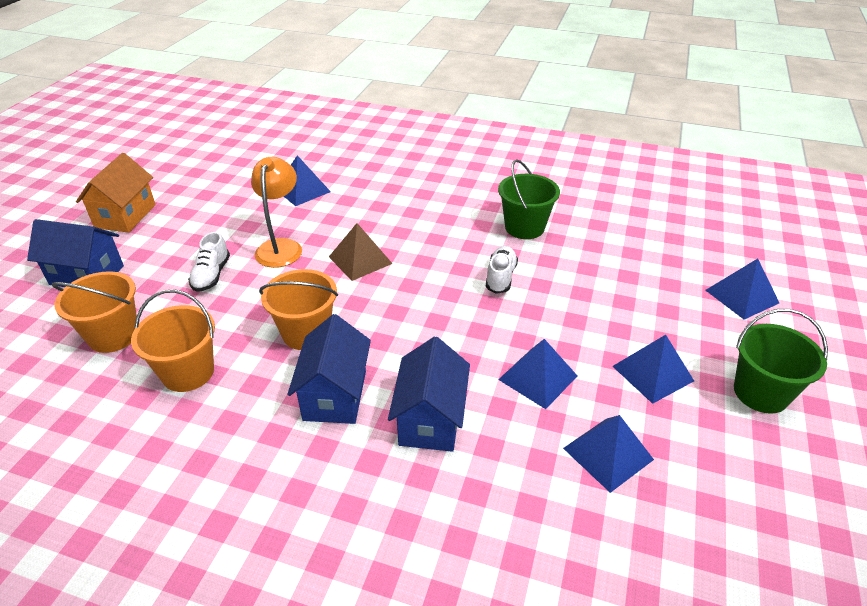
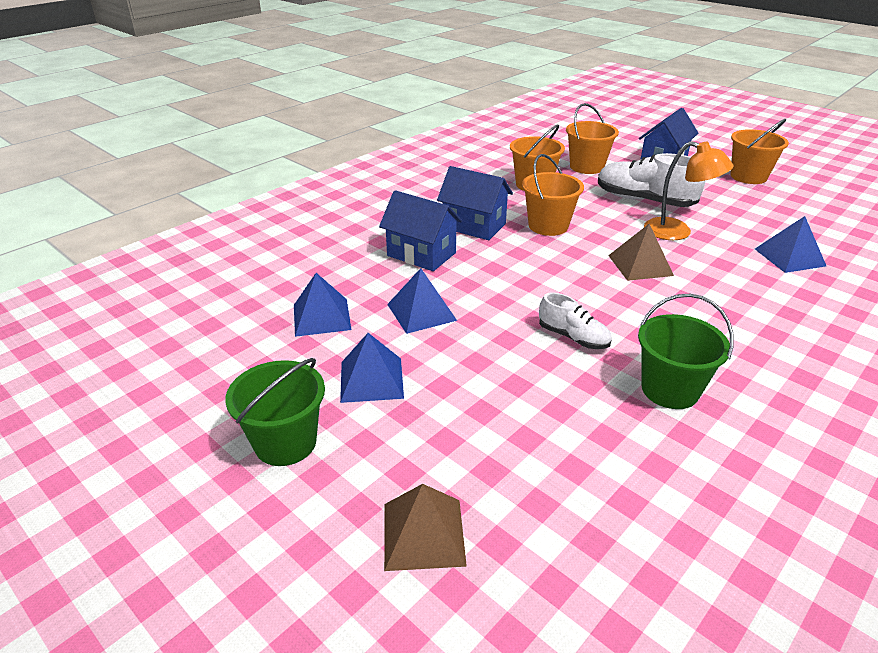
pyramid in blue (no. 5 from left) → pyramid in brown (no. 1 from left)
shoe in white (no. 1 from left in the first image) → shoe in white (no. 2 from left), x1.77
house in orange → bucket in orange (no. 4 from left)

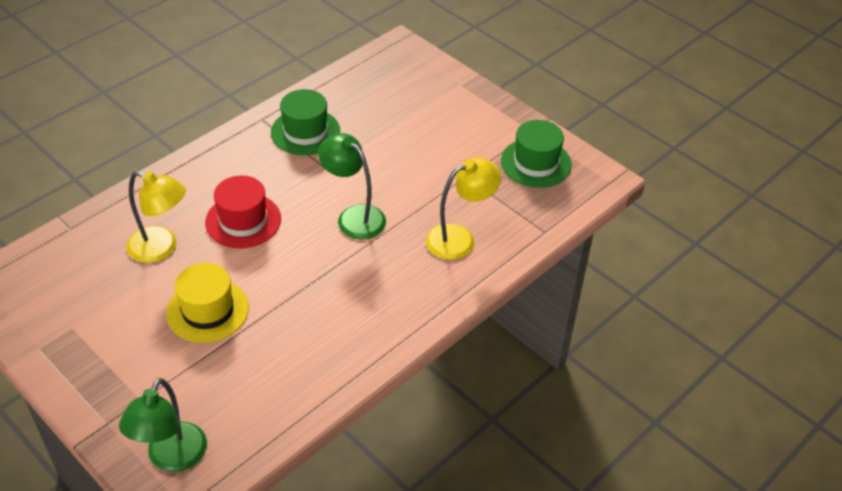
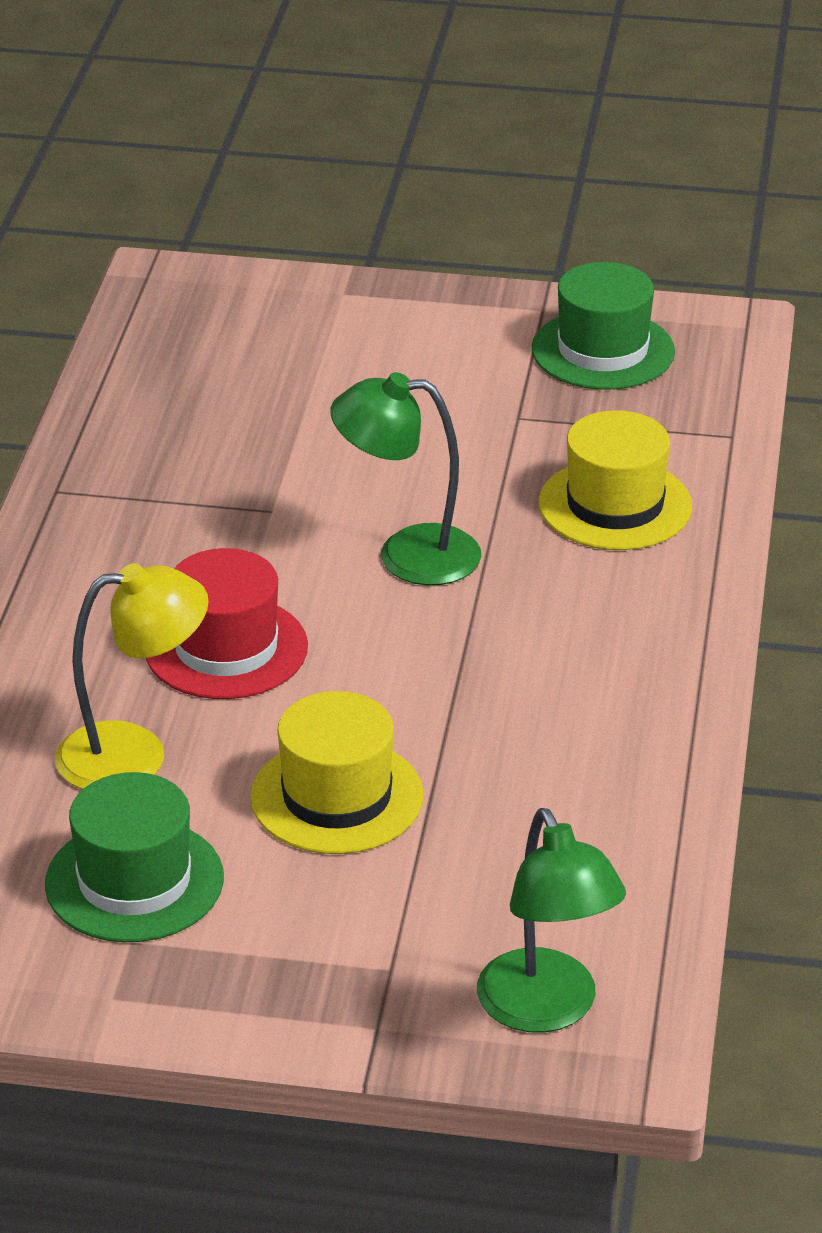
hat in green (no. 1 from left), relocated
lamp in yellow (no. 2 from left) → hat in yellow (no. 2 from left)

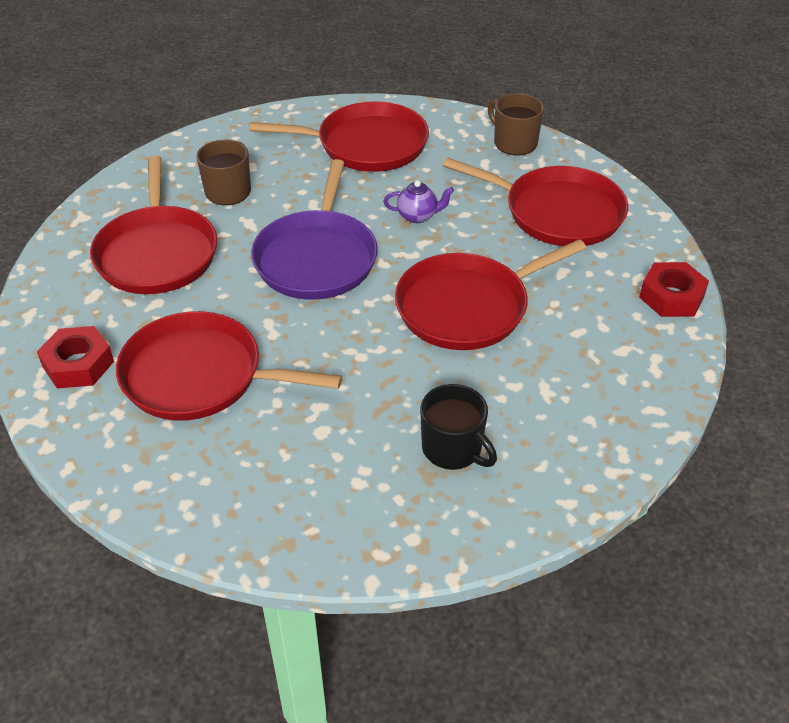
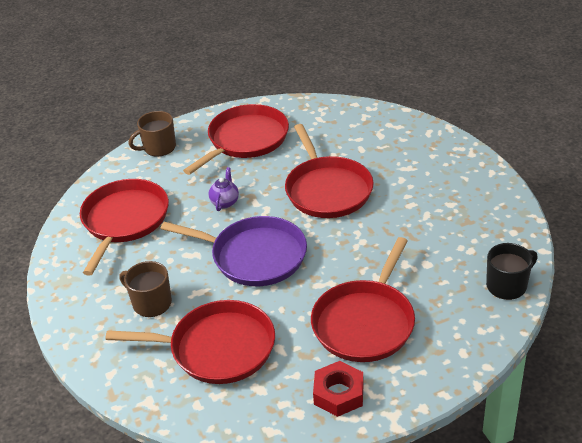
mug in black, relocated
nut in red (no. 2 from left) → -

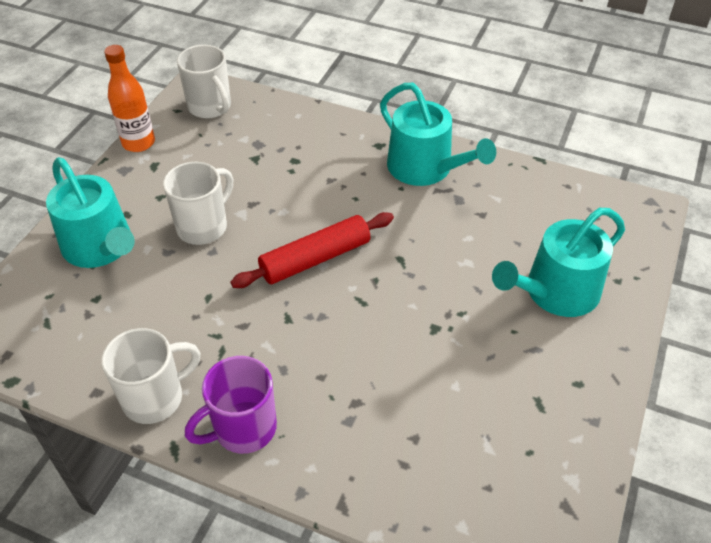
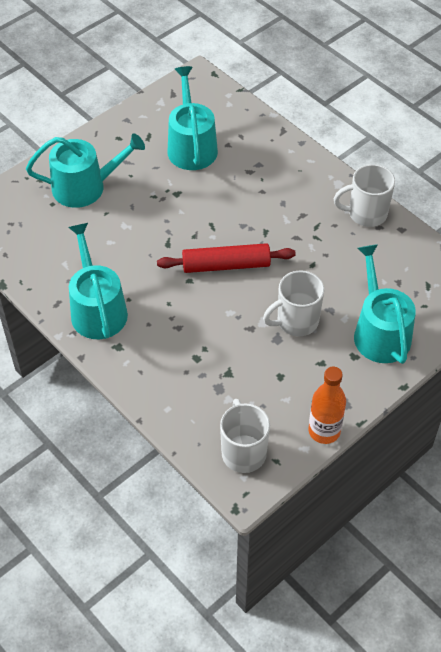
- → watering can in turquoise (no. 3 from left)
mug in purple → -

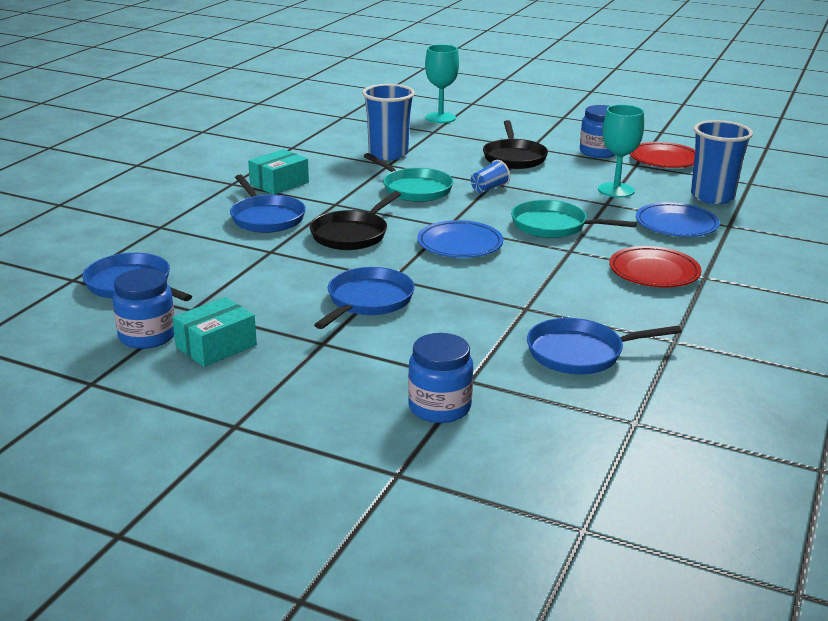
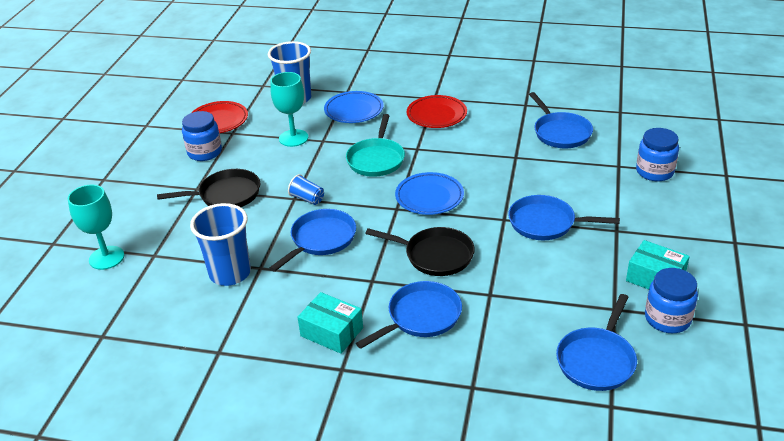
pan in turquoise (no. 1 from left) → pan in blue (no. 1 from left)

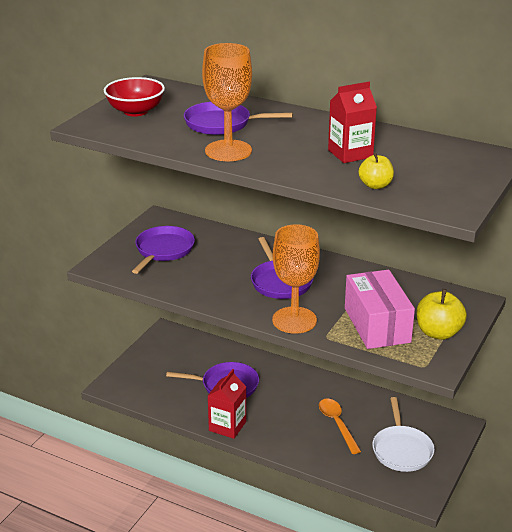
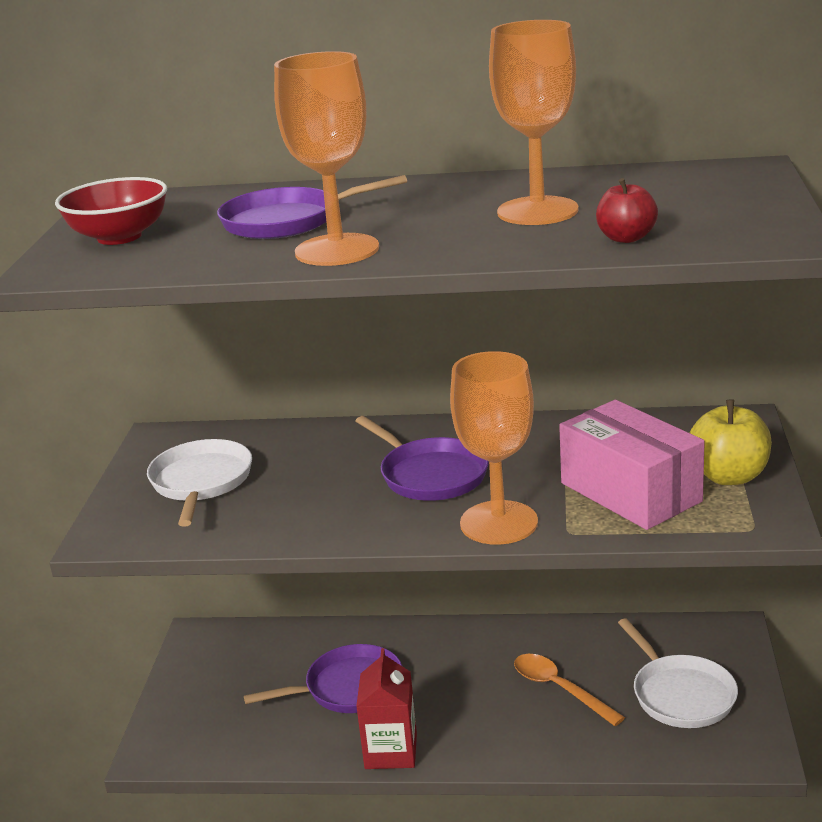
pan in purple (no. 1 from left) → pan in white (no. 1 from left)
carton in red (no. 2 from left) → goblet in orange (no. 3 from left)
apple in yellow (no. 1 from left) → apple in red

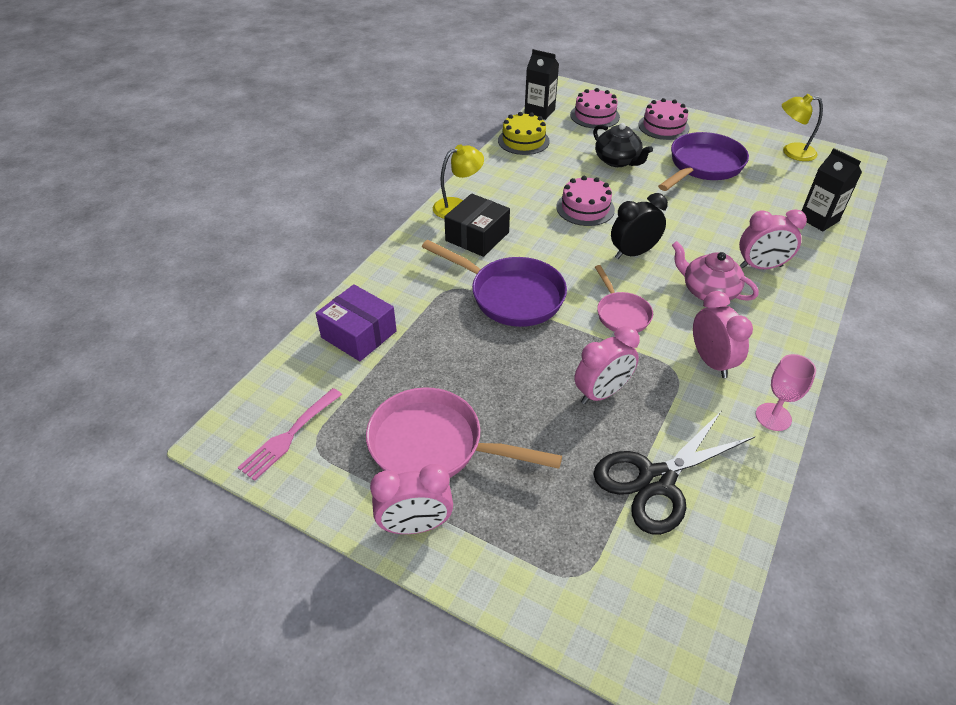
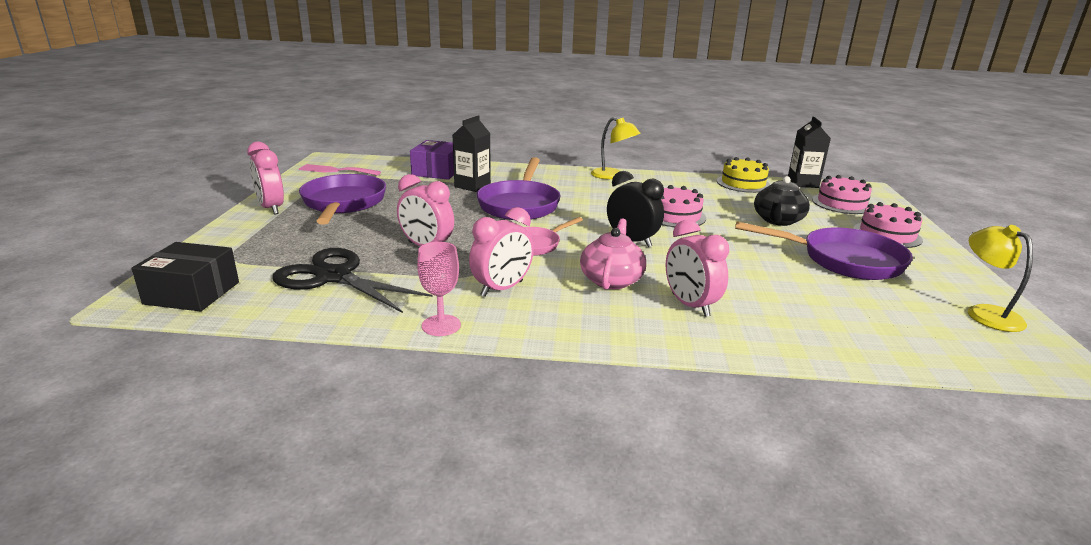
box in black, relocated
pan in pink (no. 1 from left) → pan in purple (no. 1 from left)
carton in black (no. 2 from left in the first image) → carton in black (no. 1 from left), relocated

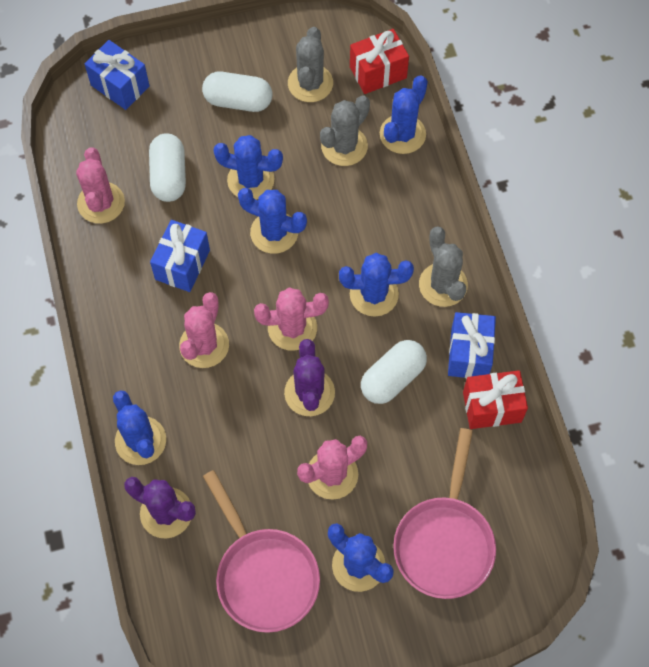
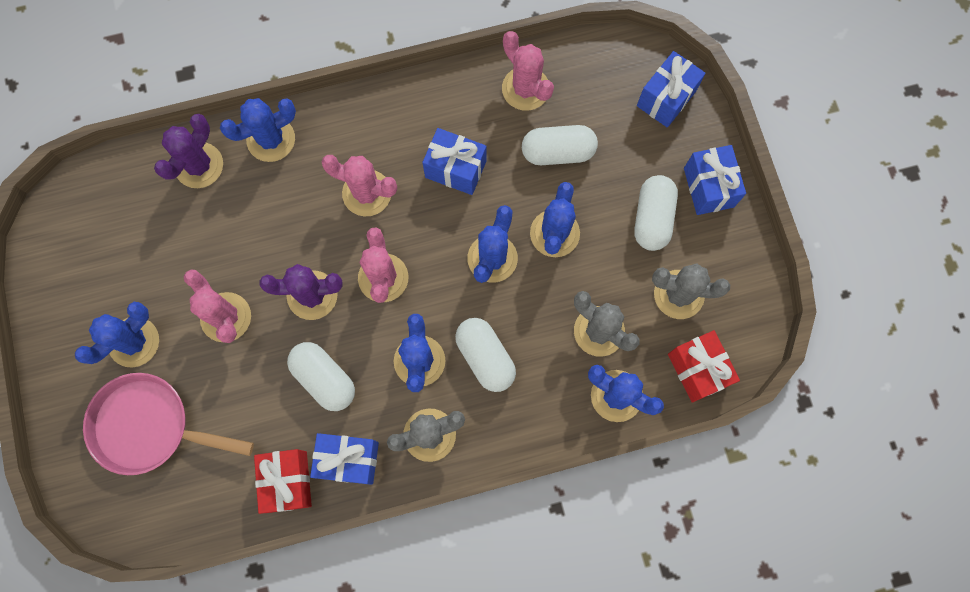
- → capsule in white (no. 2 from left)
cactus in pink (no. 1 from left in the first image) → cactus in pink (no. 4 from left), 60 degrees clockwise
- → gift in blue (no. 4 from left)
pan in pink (no. 1 from left) → -

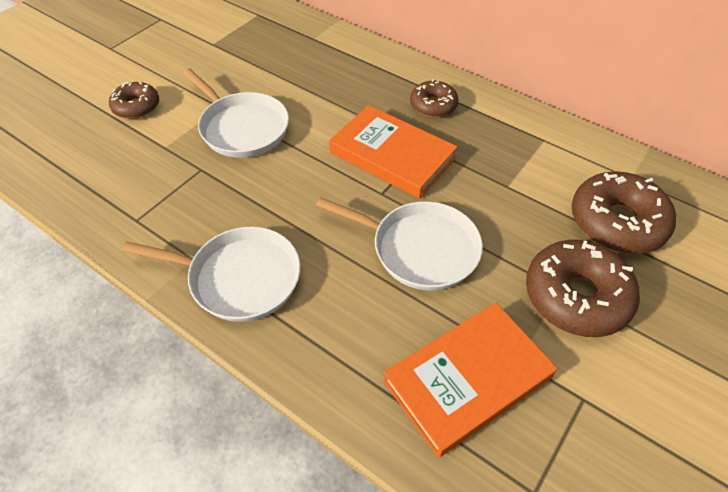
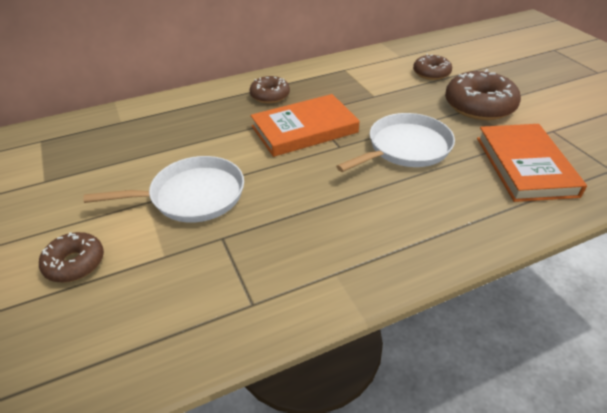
donut in brown (no. 4 from left in the first image) → donut in brown (no. 3 from left), x0.59
pan in white (no. 1 from left) → -

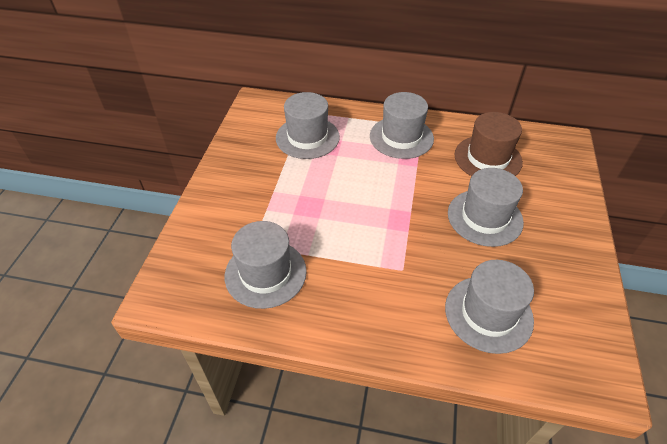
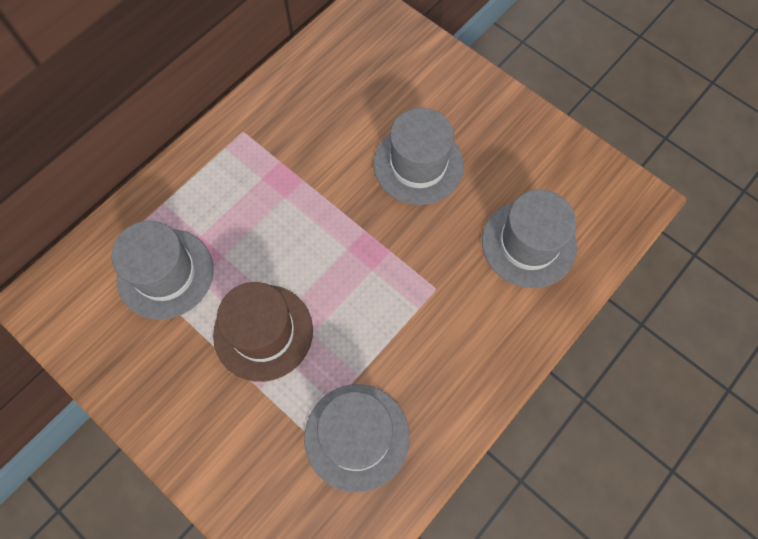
hat in brown, relocated
hat in grey (no. 3 from left) → -

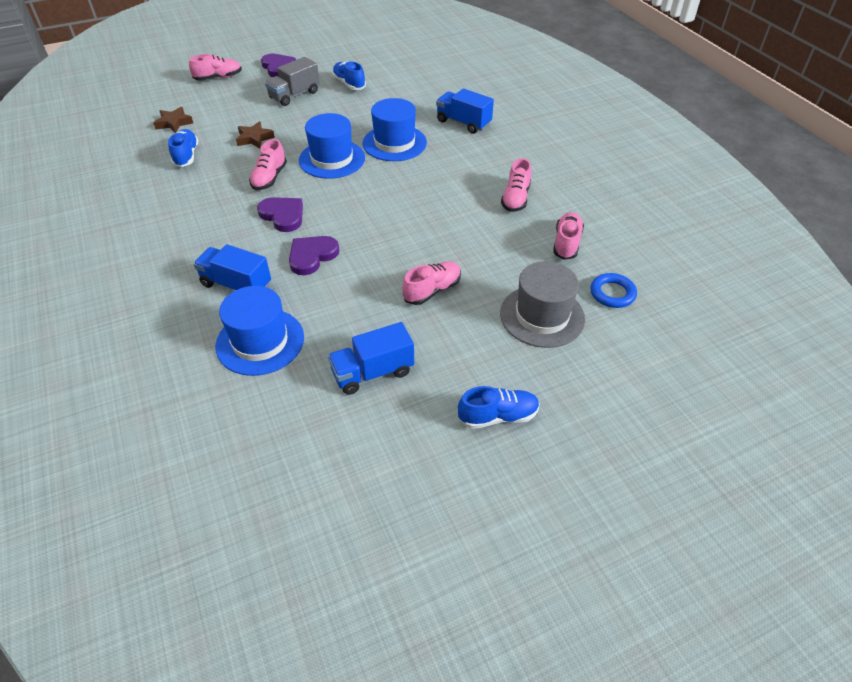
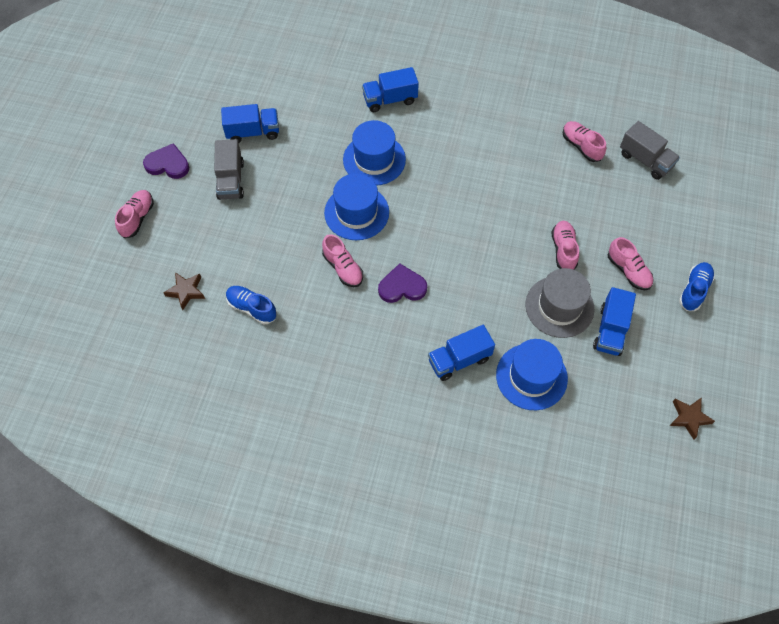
shoe in blue (no. 2 from left) → truck in blue (no. 1 from left)
hat in grey, relocated
shoe in pink (no. 4 from left in the first image) → shoe in pink (no. 5 from left), relocated
ring in blue → truck in grey (no. 2 from left)
star in brown (no. 2 from left), relocated
heart in purple (no. 3 from left) → -

